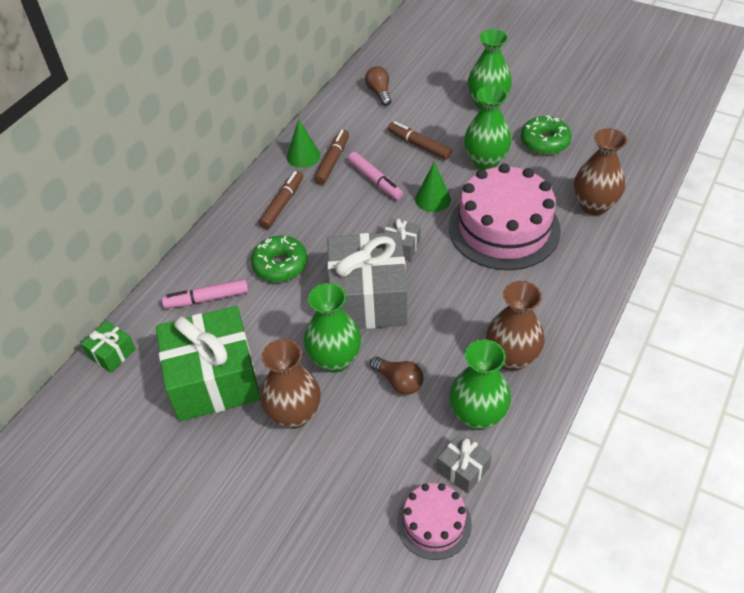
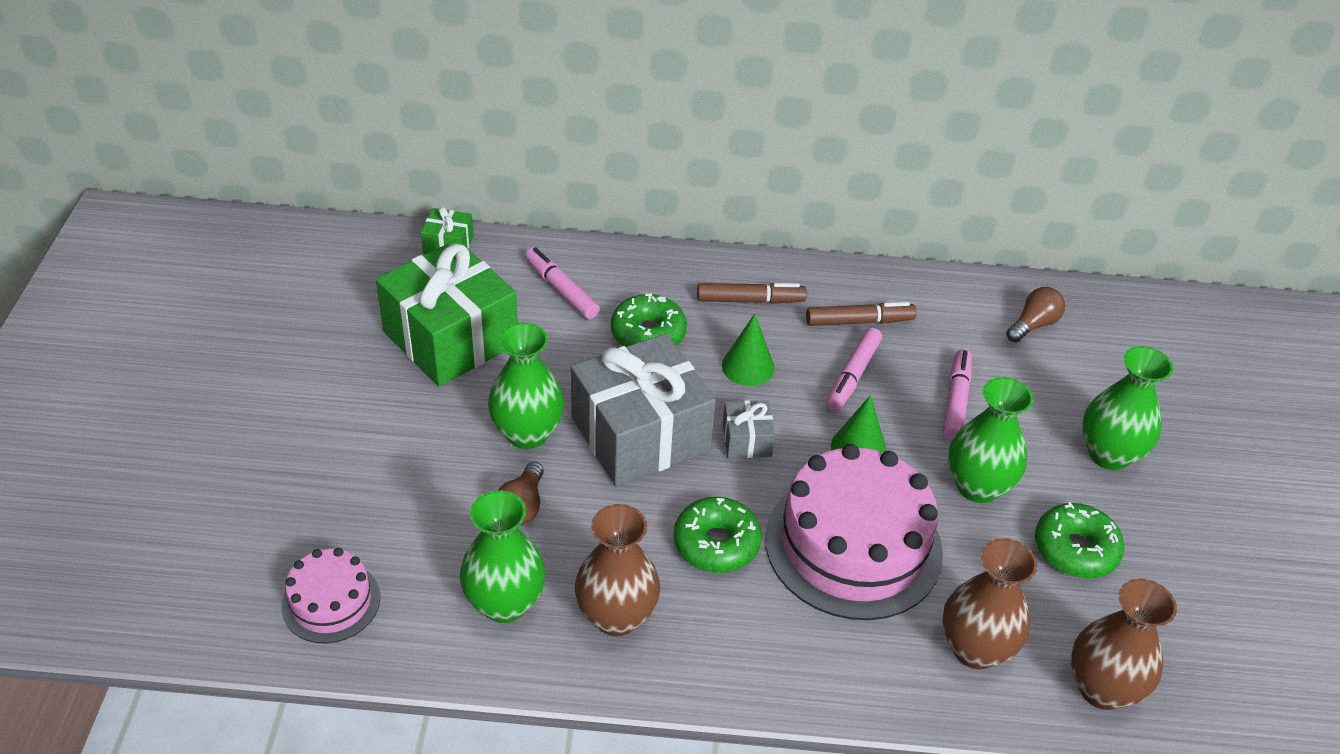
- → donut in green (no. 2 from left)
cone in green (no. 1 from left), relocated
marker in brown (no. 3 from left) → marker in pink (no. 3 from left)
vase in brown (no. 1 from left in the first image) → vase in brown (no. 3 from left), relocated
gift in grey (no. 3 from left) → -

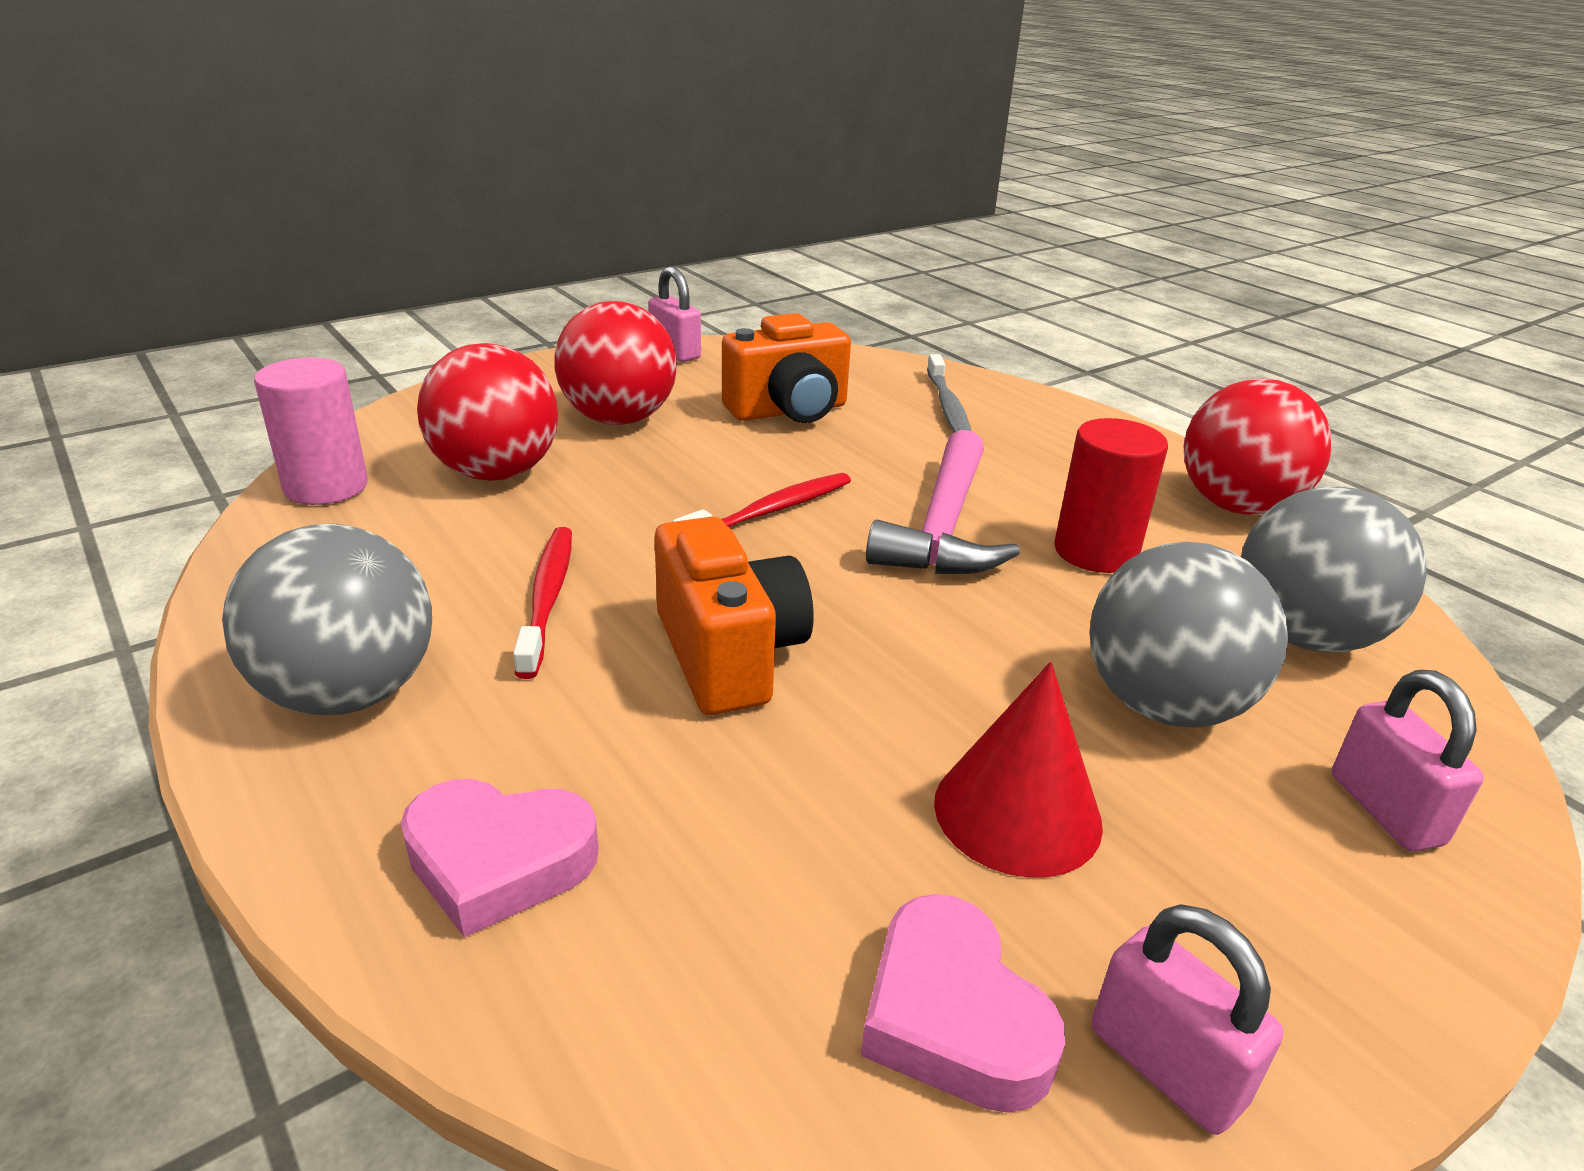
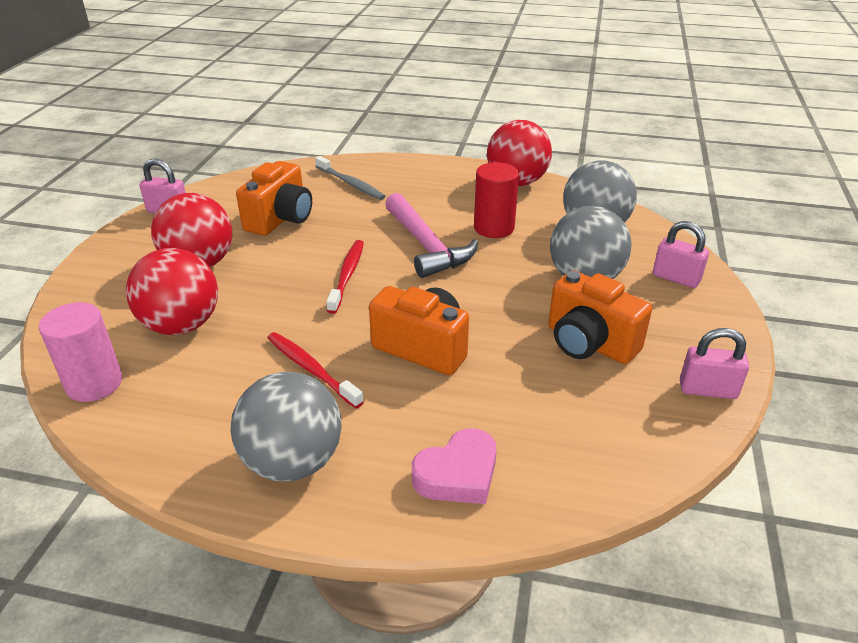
cone in red → camera in orange (no. 3 from left)
heart in pink (no. 2 from left) → -

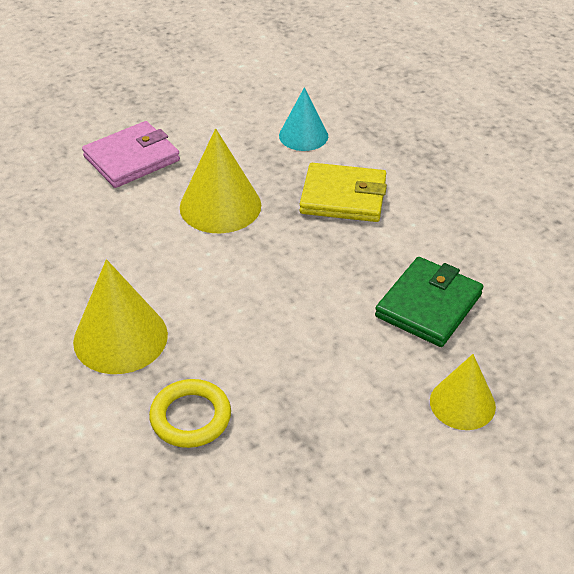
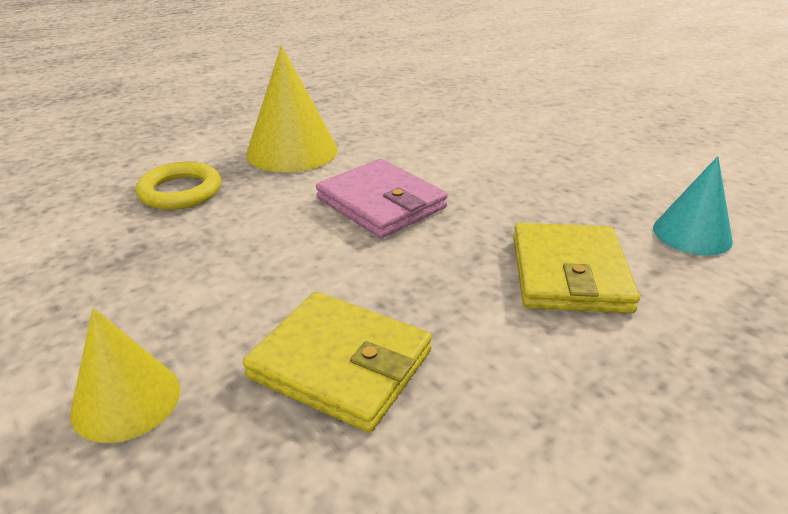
wallet in green → wallet in yellow (no. 1 from left)
wallet in pink, relocated
cone in yellow (no. 2 from left) → -

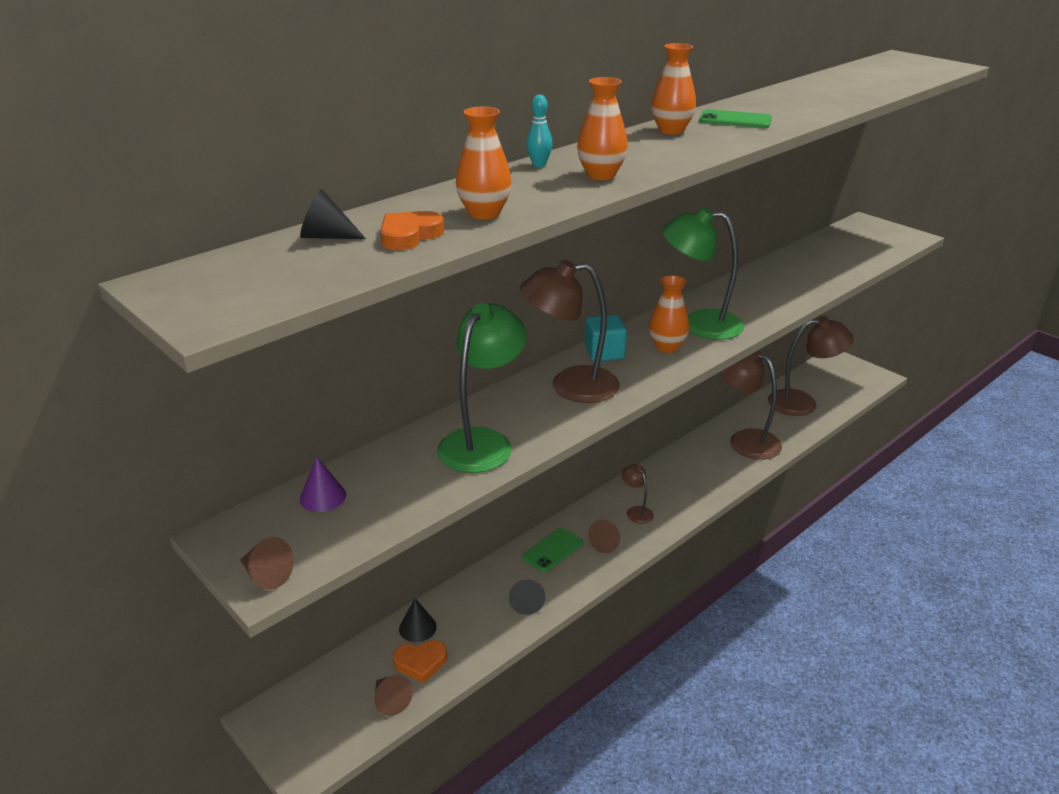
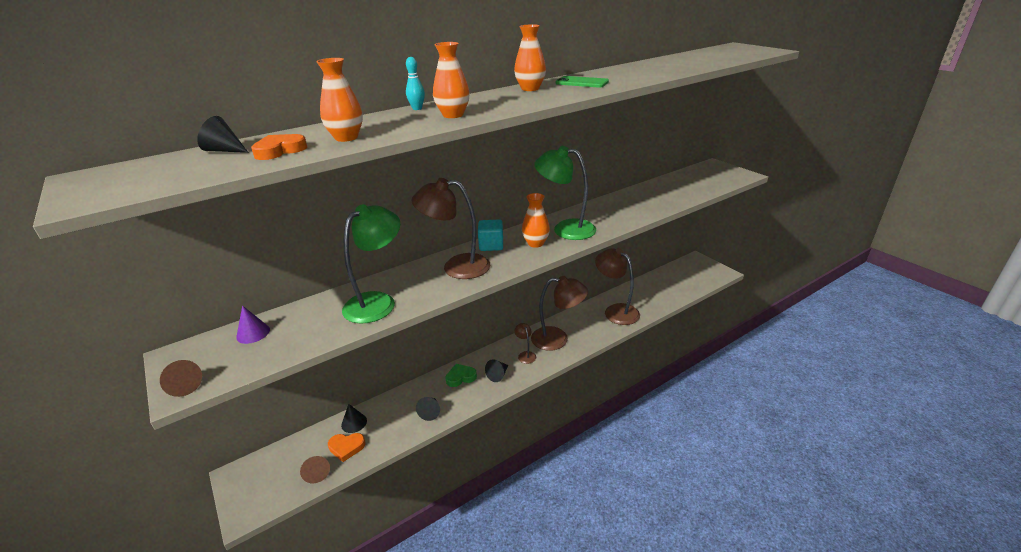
phone in green (no. 1 from left) → heart in green
cone in brown (no. 3 from left) → cone in black (no. 4 from left)
lamp in brown (no. 4 from left in the first image) → lamp in brown (no. 3 from left), relocated

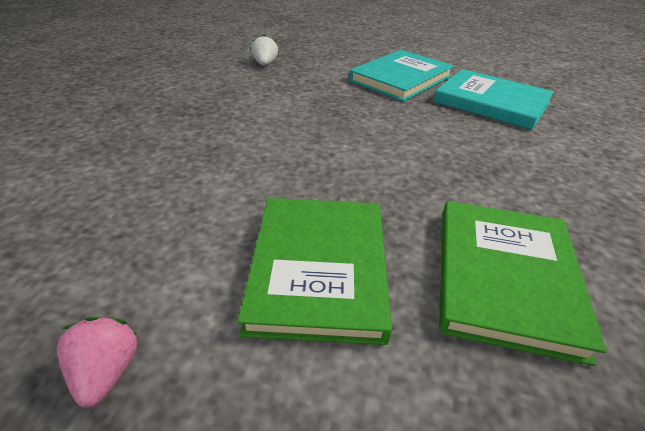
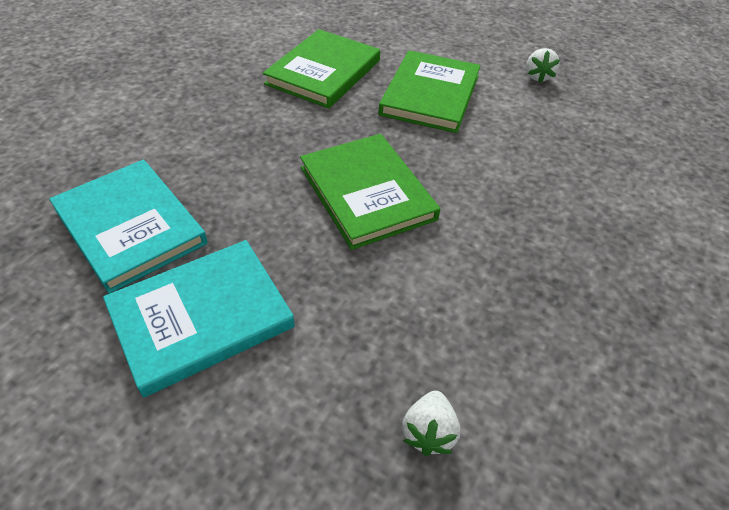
- → book in green (no. 2 from left)
strawberry in pink → strawberry in white (no. 2 from left)

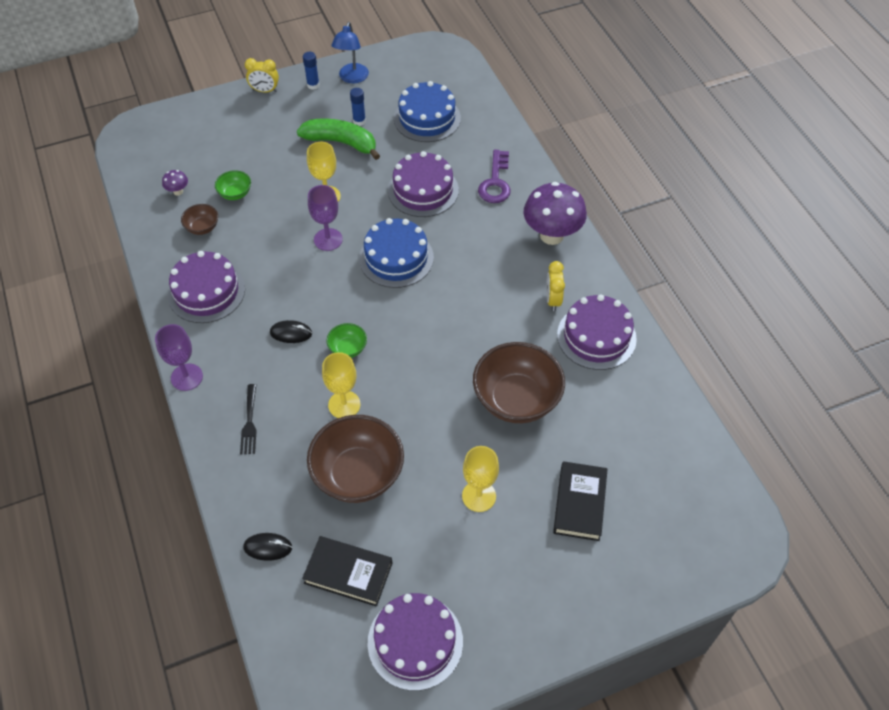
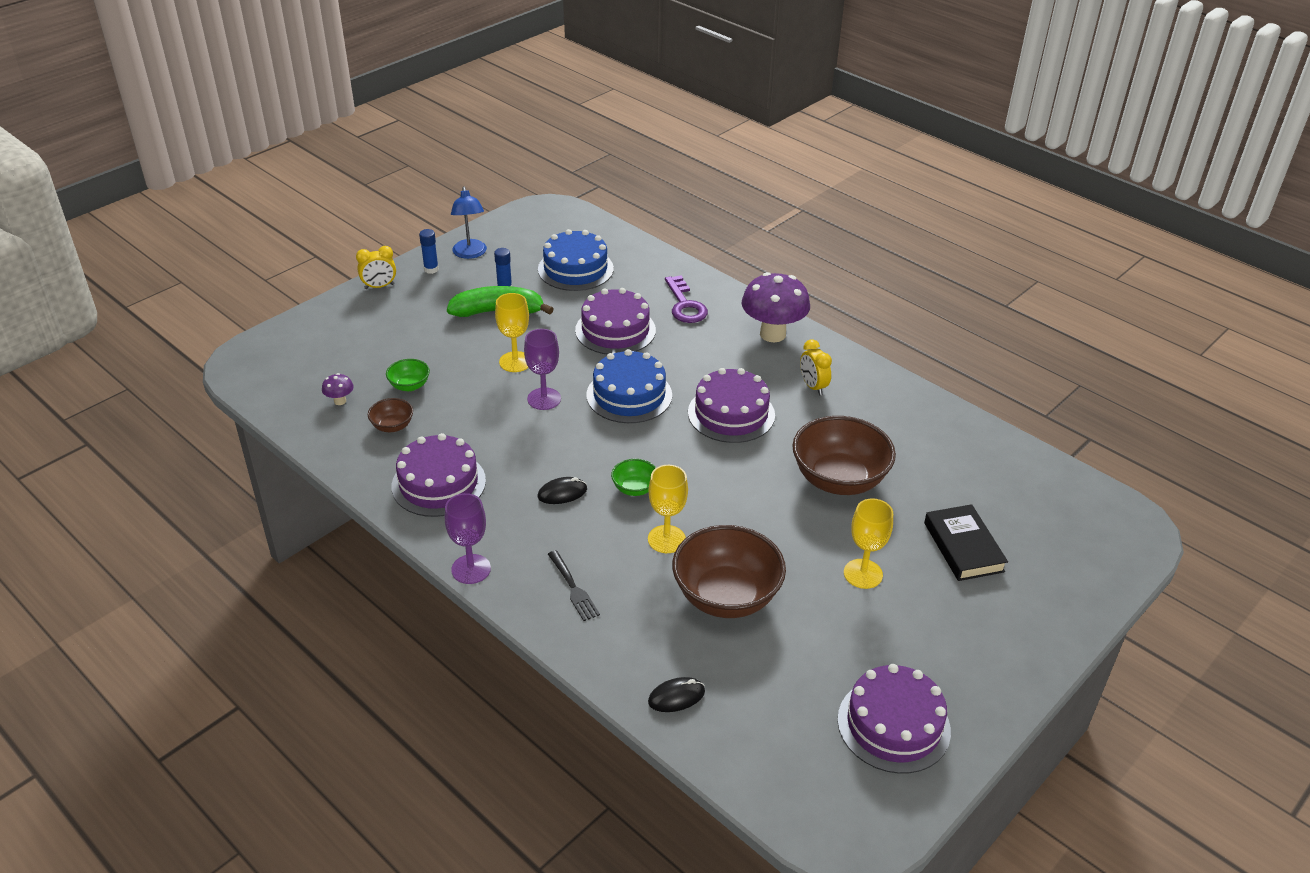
cake in purple (no. 4 from left in the first image) → cake in purple (no. 3 from left), relocated
book in black (no. 1 from left) → -

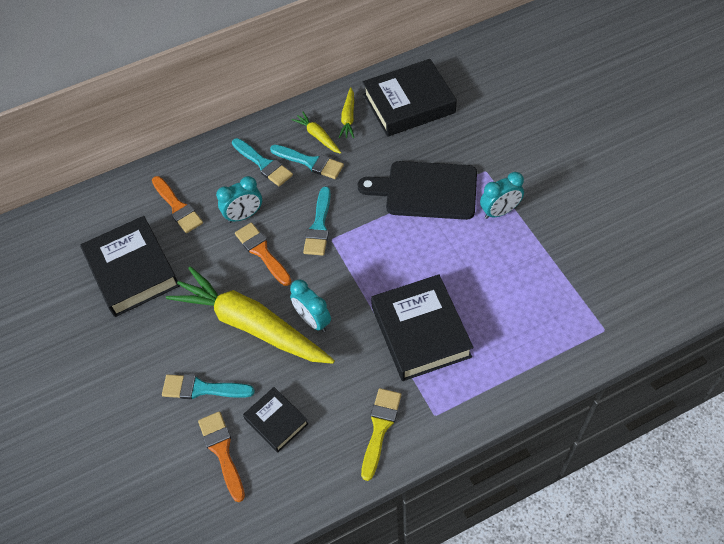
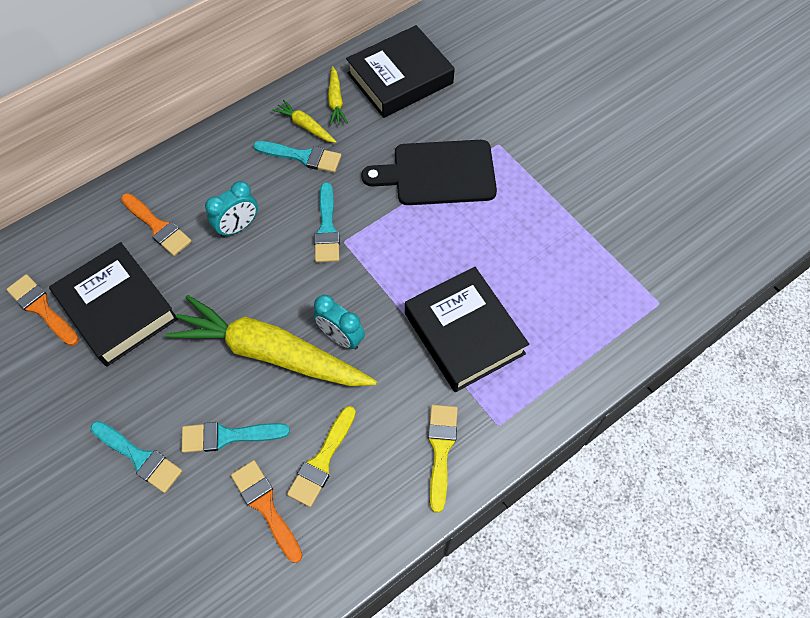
brush in orange (no. 3 from left in the first image) → brush in orange (no. 1 from left), relocated
brush in turquoise (no. 2 from left in the first image) → brush in turquoise (no. 1 from left), relocated
book in black (no. 2 from left) → brush in yellow (no. 1 from left)
clock in turquoise (no. 3 from left) → -

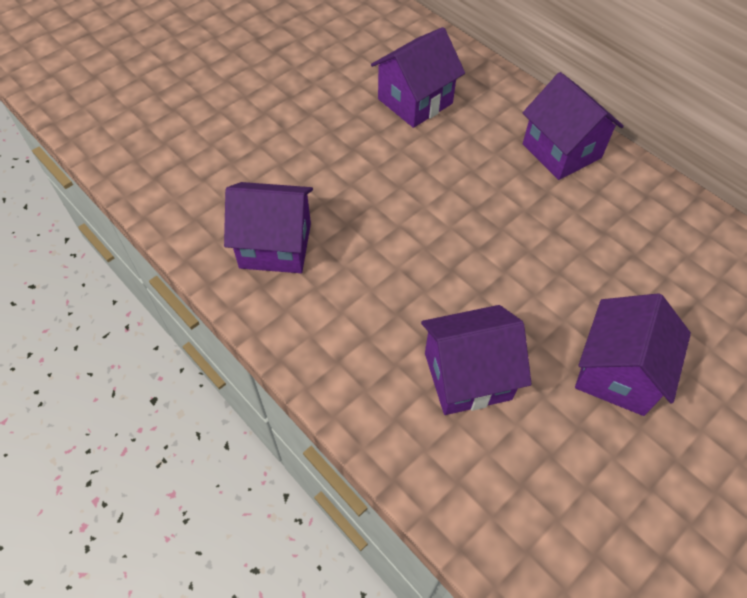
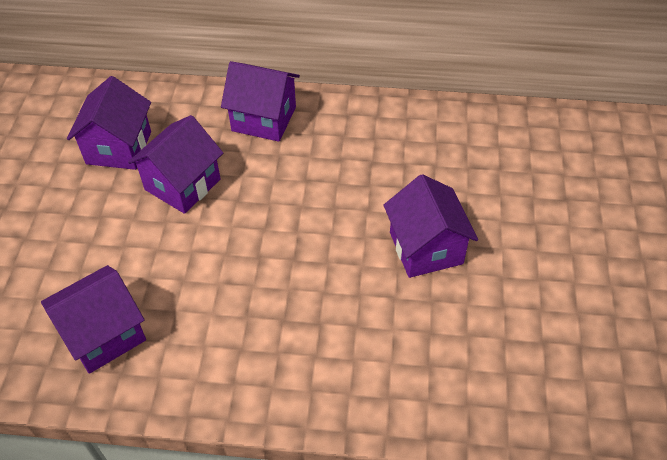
house in purple (no. 3 from left), relocated

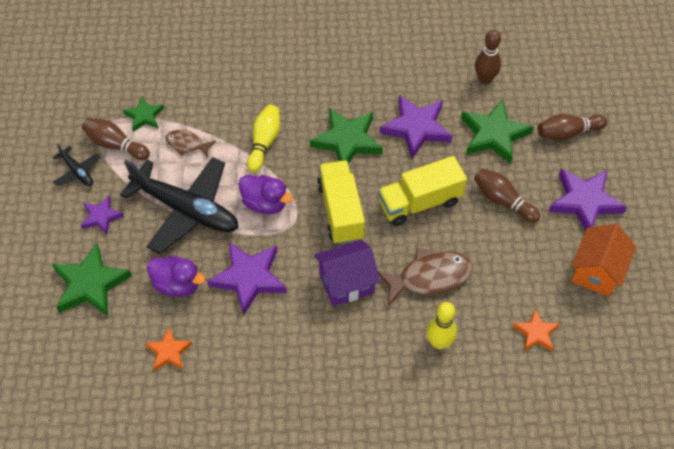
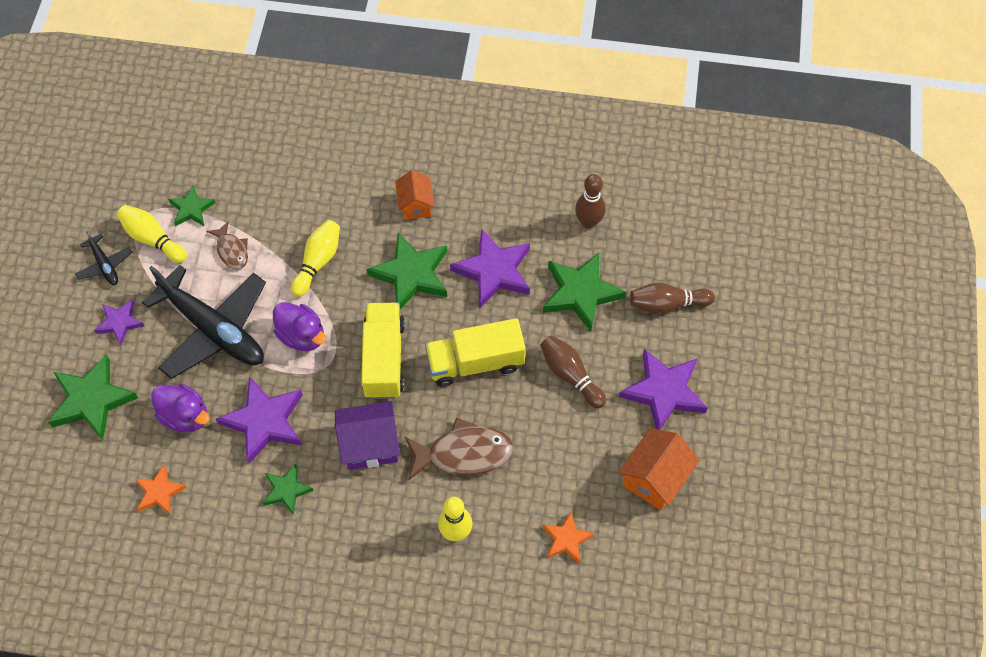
bowling pin in brown (no. 1 from left) → bowling pin in yellow (no. 1 from left)
fish in brown (no. 1 from left), 150 degrees counterclockwise
- → star in green (no. 3 from left)
- → house in orange (no. 1 from left)

